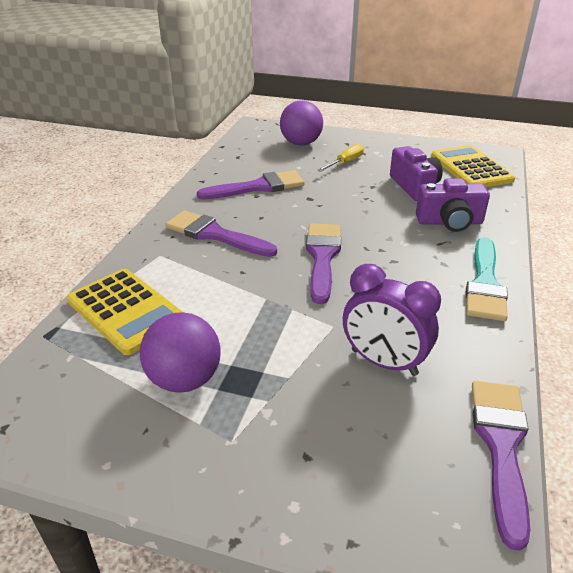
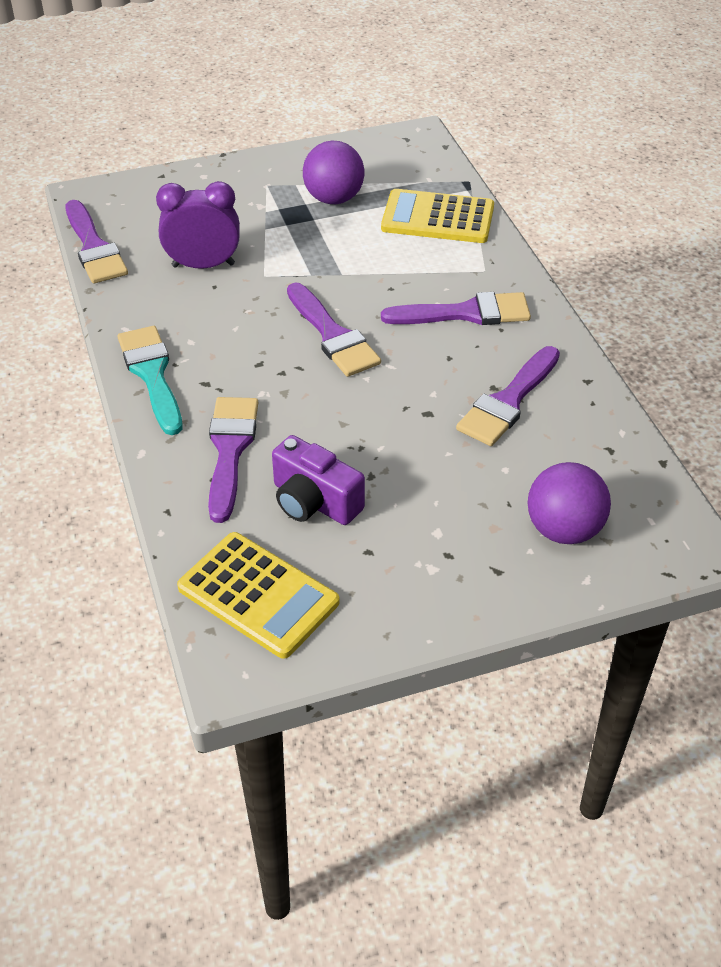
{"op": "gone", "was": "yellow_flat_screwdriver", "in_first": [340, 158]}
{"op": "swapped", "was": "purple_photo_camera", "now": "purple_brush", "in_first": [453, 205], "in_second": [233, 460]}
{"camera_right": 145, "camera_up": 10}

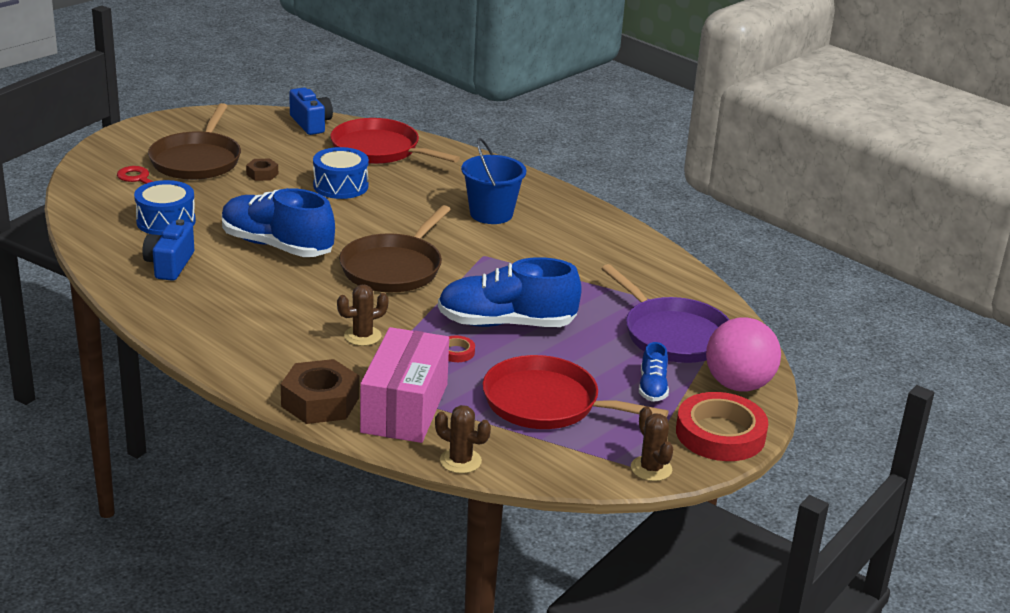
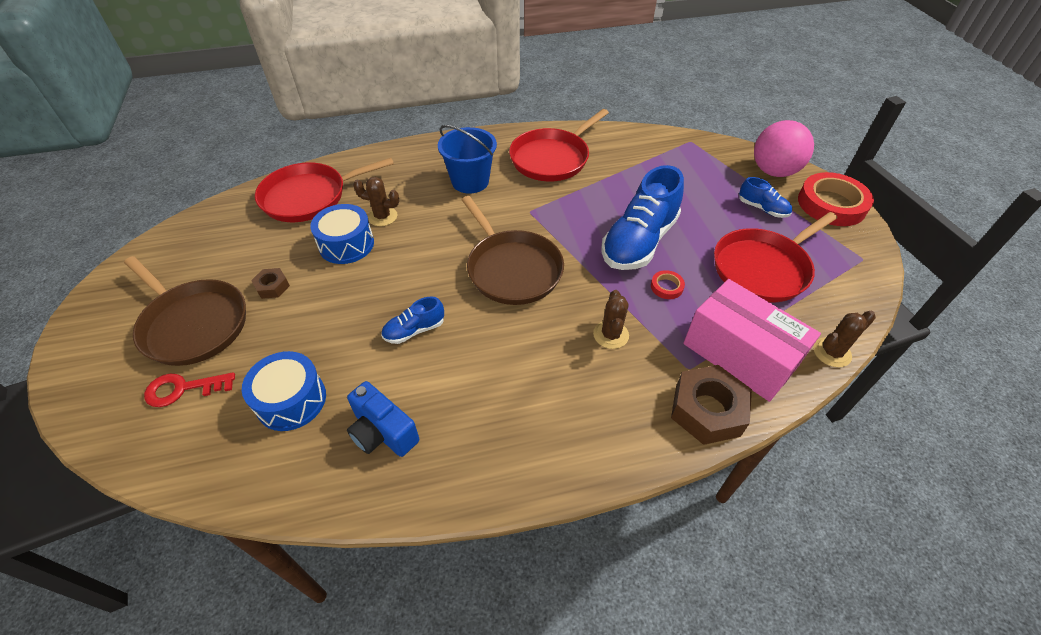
{"op": "gone", "was": "royal_blue_photo_camera", "in_first": [311, 111]}
{"op": "scaled", "was": "royal_blue_sneaker", "in_first": [278, 222], "in_second": [412, 320], "ratio": 0.48}
{"op": "gone", "was": "purple_skillet", "in_first": [665, 313]}
{"op": "shifted", "was": "russet_prickly_plant", "in_first": [652, 443], "in_second": [376, 201]}
{"op": "new", "now": "red_skillet", "in_second": [559, 145]}
{"camera_right": -55, "camera_up": 20}

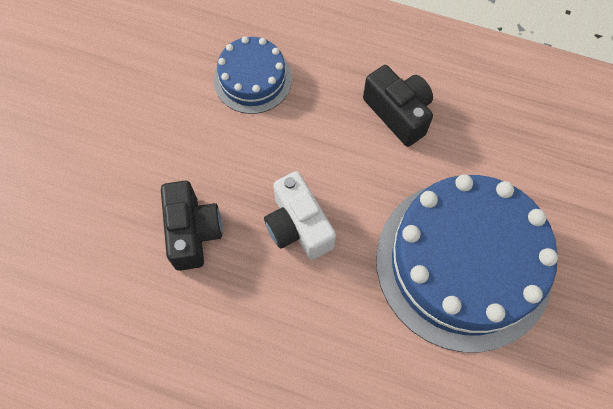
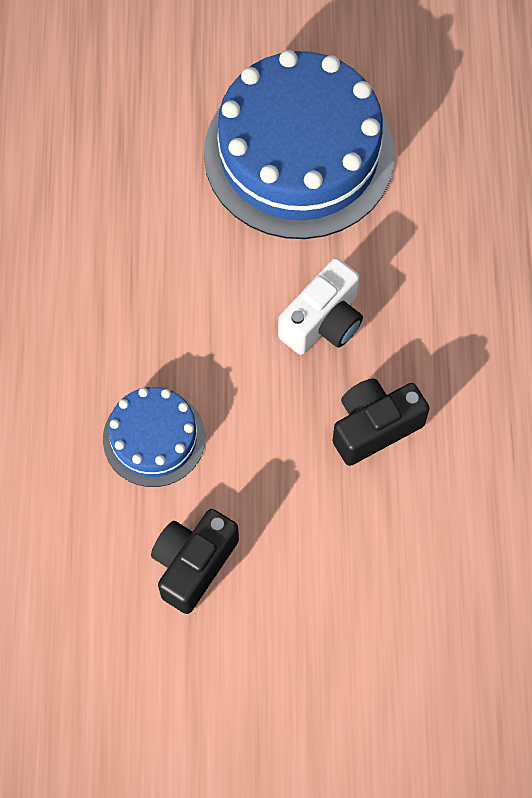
{"op": "shifted", "was": "ebony_photo_camera", "in_first": [398, 106], "in_second": [195, 561]}
{"camera_right": -110, "camera_up": 0}

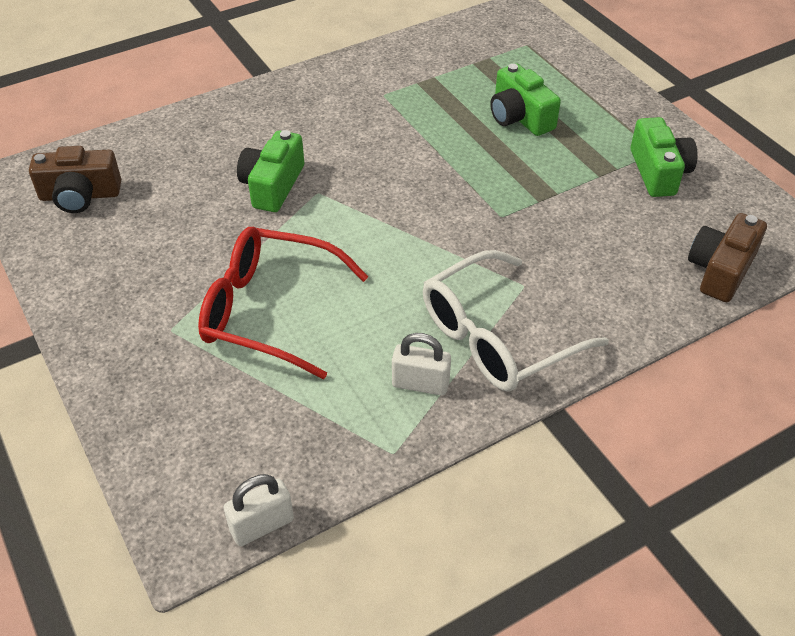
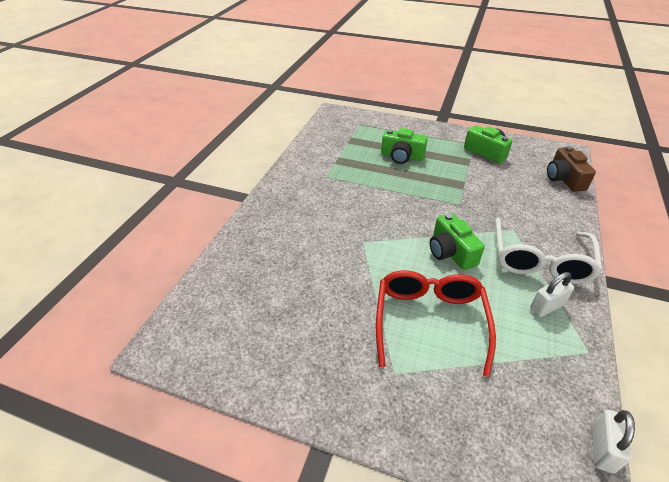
{"op": "shifted", "was": "emerald_photo_camera", "in_first": [270, 171], "in_second": [457, 241]}
{"op": "gone", "was": "russet_photo_camera", "in_first": [75, 179]}
{"op": "rotated", "was": "red_eyeglasses", "in_first": [283, 303], "in_second": [436, 323], "clockwise": 120}
{"camera_right": -40, "camera_up": -5}

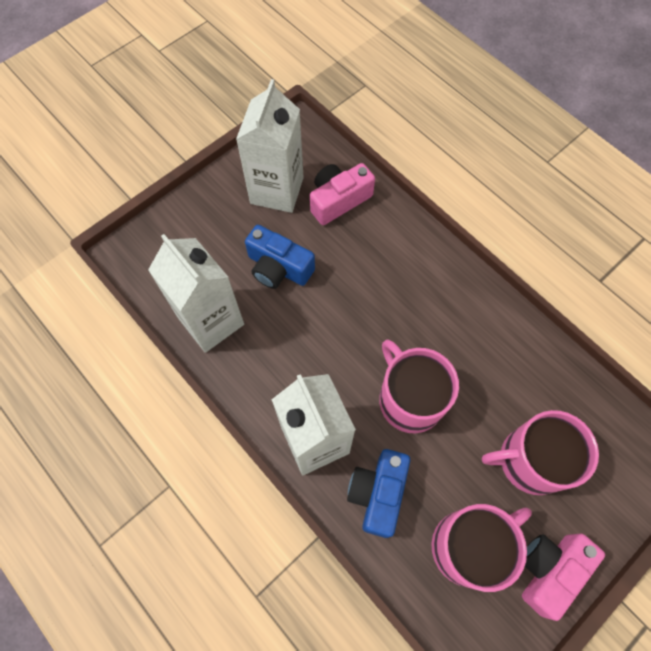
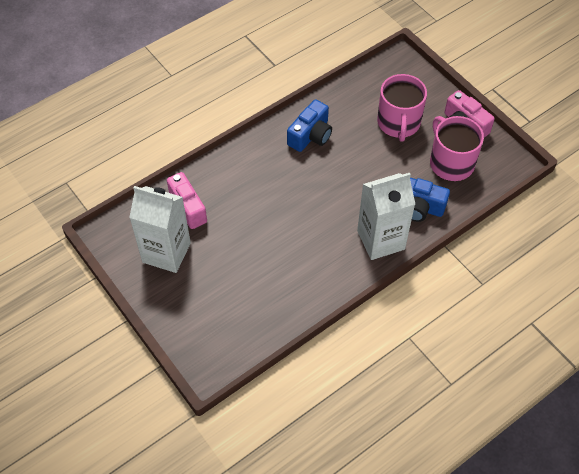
{"op": "shifted", "was": "royal_blue_photo_camera", "in_first": [280, 257], "in_second": [309, 125]}
{"op": "gone", "was": "snow-white_juice_carton", "in_first": [196, 293]}
{"op": "gone", "was": "pink_coffee_mug", "in_first": [419, 386]}
{"camera_right": -85, "camera_up": -10}

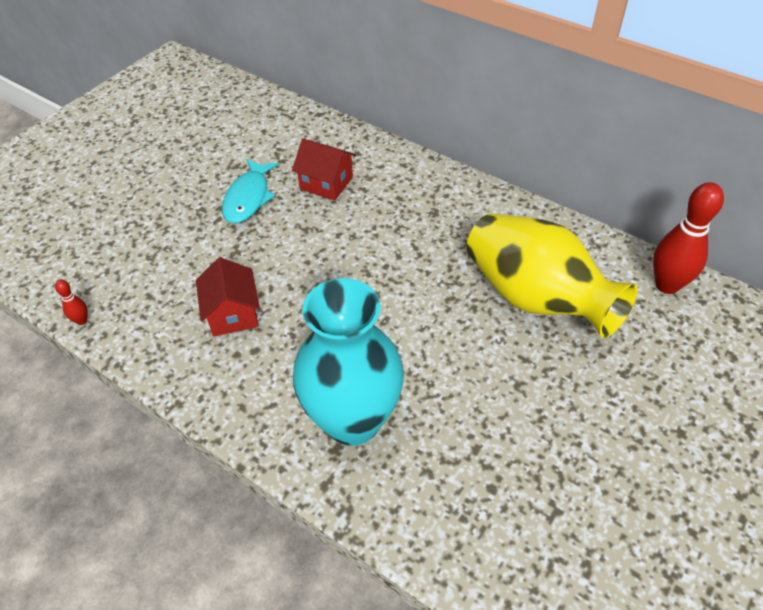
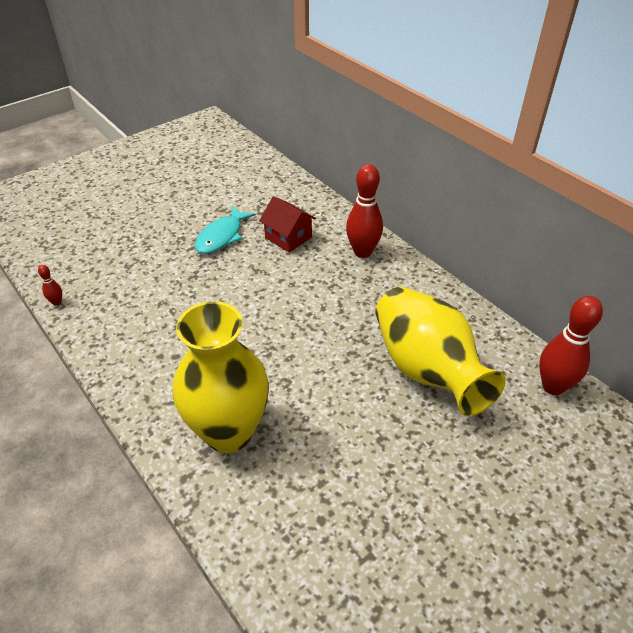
{"op": "gone", "was": "red_cottage", "in_first": [228, 296]}
{"op": "repainted", "was": "teal_tall_vase", "now": "yellow_tall_vase", "in_first": [348, 362], "in_second": [221, 377]}
{"op": "new", "now": "red_bowling_pin", "in_second": [364, 211]}
{"camera_right": 15, "camera_up": -5}

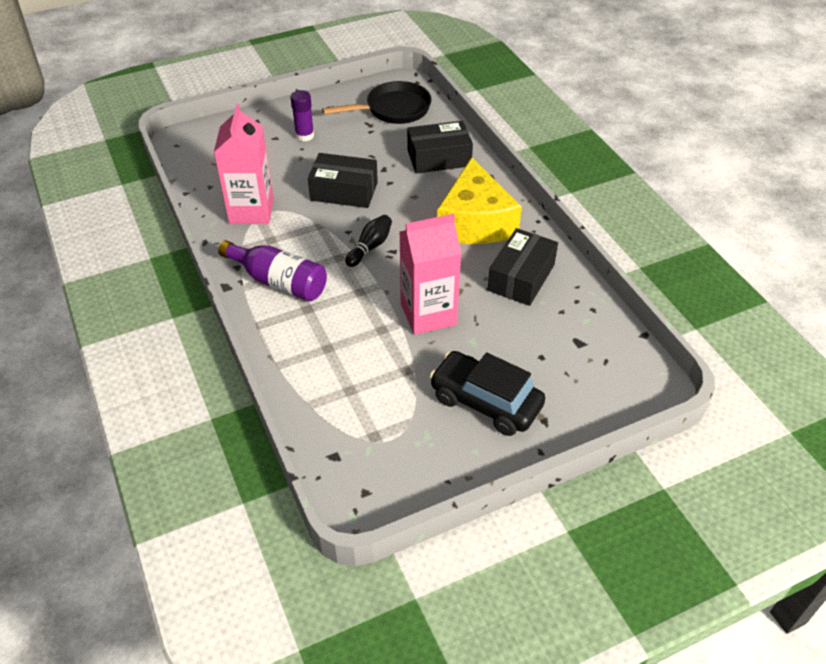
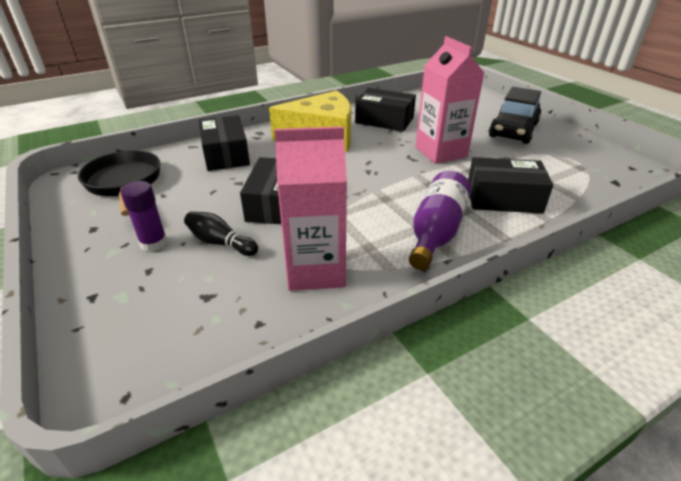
{"op": "shifted", "was": "ebony_bowling_pin", "in_first": [368, 241], "in_second": [221, 234]}
{"op": "new", "now": "ebony_box", "in_second": [510, 185]}
{"camera_right": -95, "camera_up": -10}

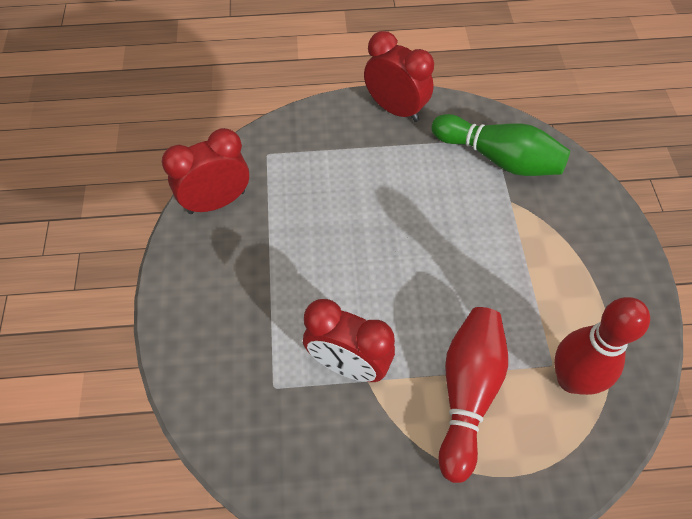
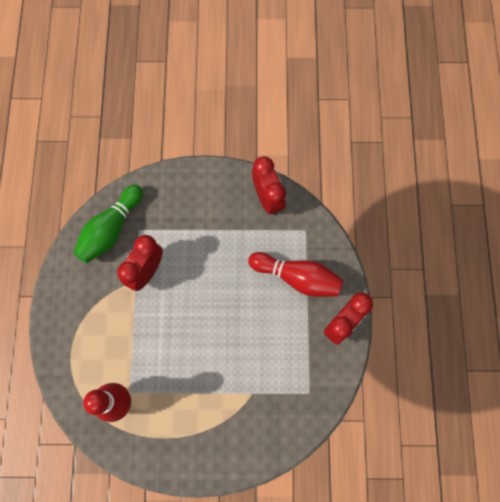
{"op": "shifted", "was": "emerald_bowling_pin", "in_first": [500, 145], "in_second": [108, 224]}
{"op": "shifted", "was": "red_bowling_pin", "in_first": [473, 395], "in_second": [296, 274]}
{"camera_right": 95, "camera_up": 15}

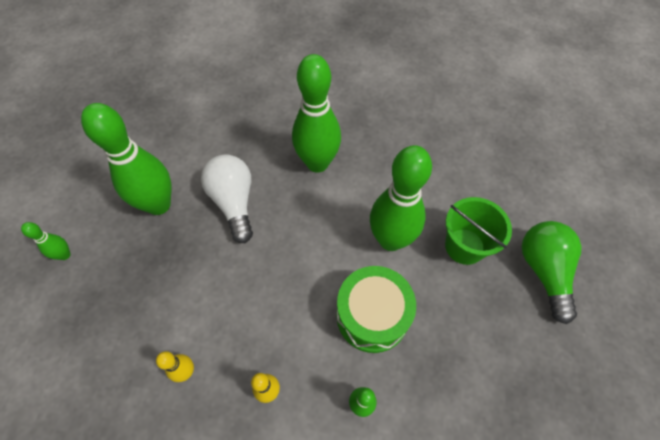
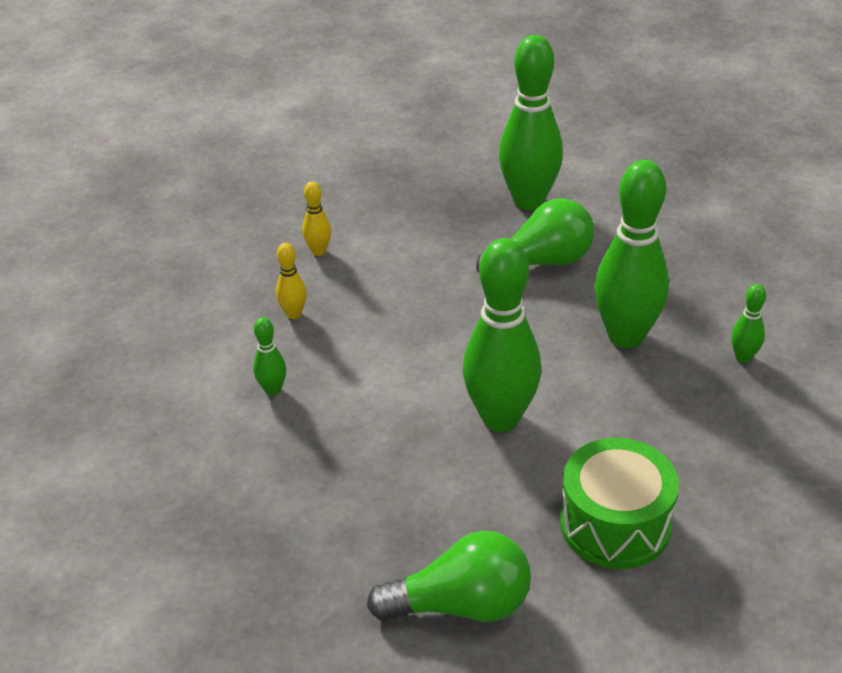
{"op": "repainted", "was": "snow-white_lightbulb", "now": "emerald_lightbulb", "in_first": [227, 198], "in_second": [535, 235]}
{"op": "gone", "was": "emerald_sand_bucket", "in_first": [478, 231]}
{"op": "shifted", "was": "emerald_bowling_pin", "in_first": [46, 241], "in_second": [748, 323]}
{"op": "shifted", "was": "emerald_toy_drum", "in_first": [376, 309], "in_second": [619, 503]}
{"camera_right": 90, "camera_up": -20}

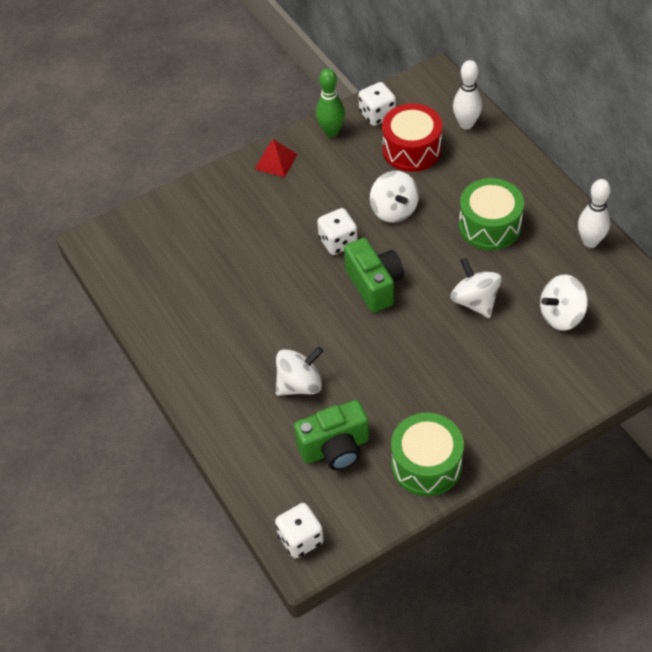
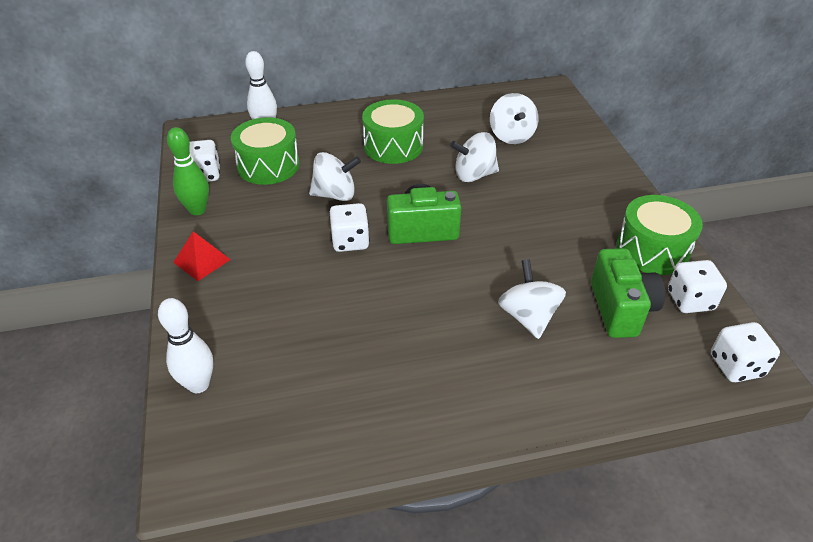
{"op": "repainted", "was": "red_toy_drum", "now": "emerald_toy_drum", "in_first": [412, 137], "in_second": [265, 151]}
{"op": "shifted", "was": "snow-white_bowling_pin", "in_first": [594, 213], "in_second": [185, 345]}
{"op": "new", "now": "snow-white_game_die", "in_second": [697, 286]}
{"camera_right": -75, "camera_up": -10}

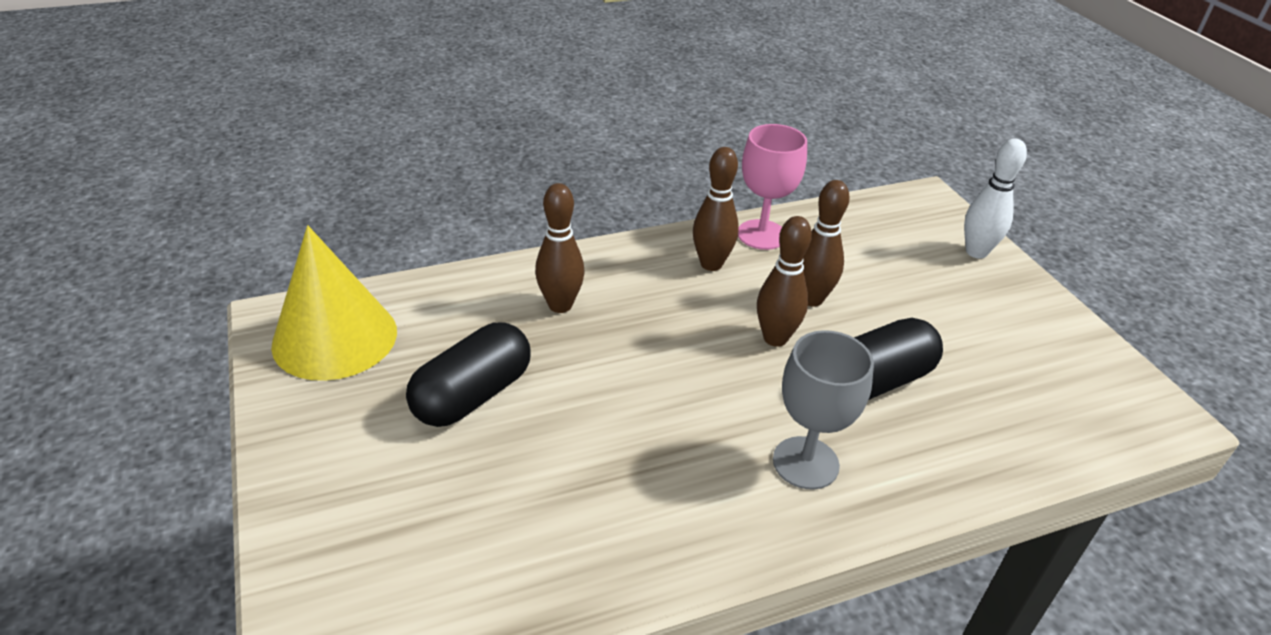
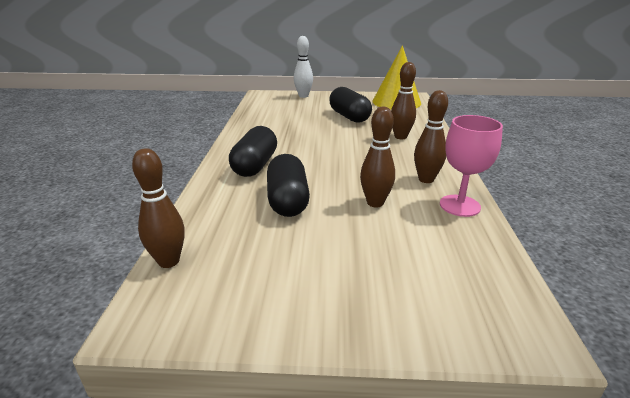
{"op": "shifted", "was": "snow-white_bowling_pin", "in_first": [995, 198], "in_second": [303, 67]}
{"op": "shifted", "was": "russet_bowling_pin", "in_first": [784, 281], "in_second": [158, 208]}
{"op": "swapped", "was": "gray_wine_glass", "now": "ebony_capsule", "in_first": [823, 410], "in_second": [253, 151]}
{"camera_right": 115, "camera_up": -10}

